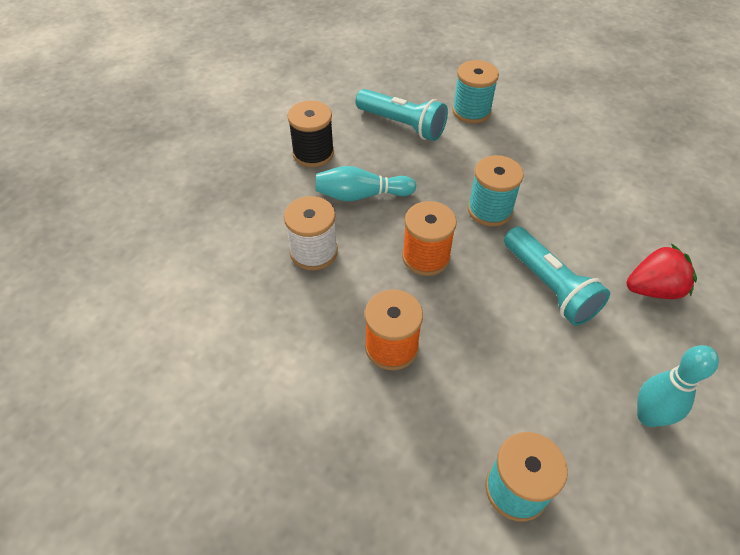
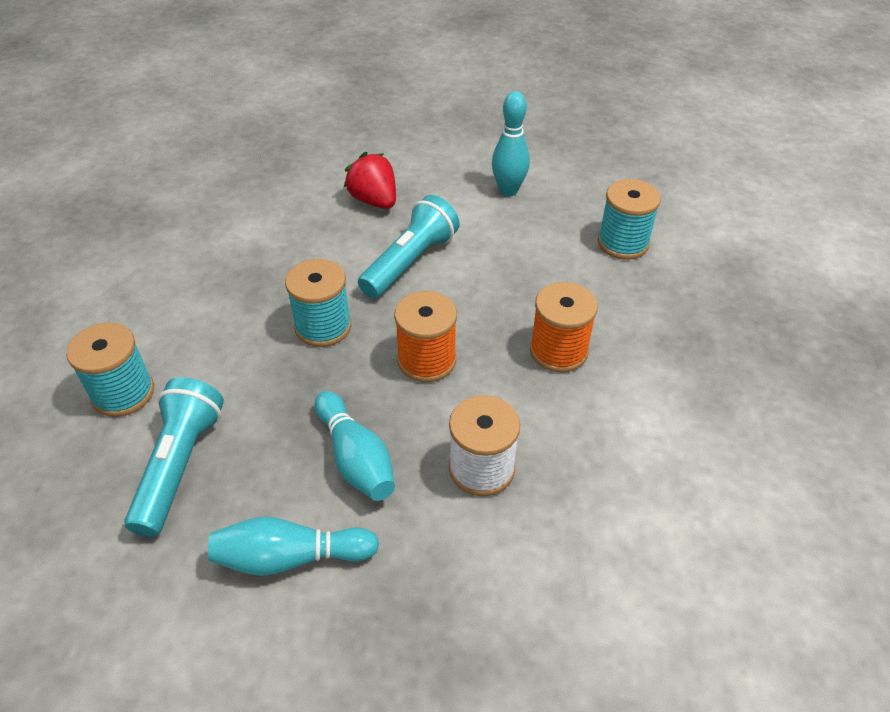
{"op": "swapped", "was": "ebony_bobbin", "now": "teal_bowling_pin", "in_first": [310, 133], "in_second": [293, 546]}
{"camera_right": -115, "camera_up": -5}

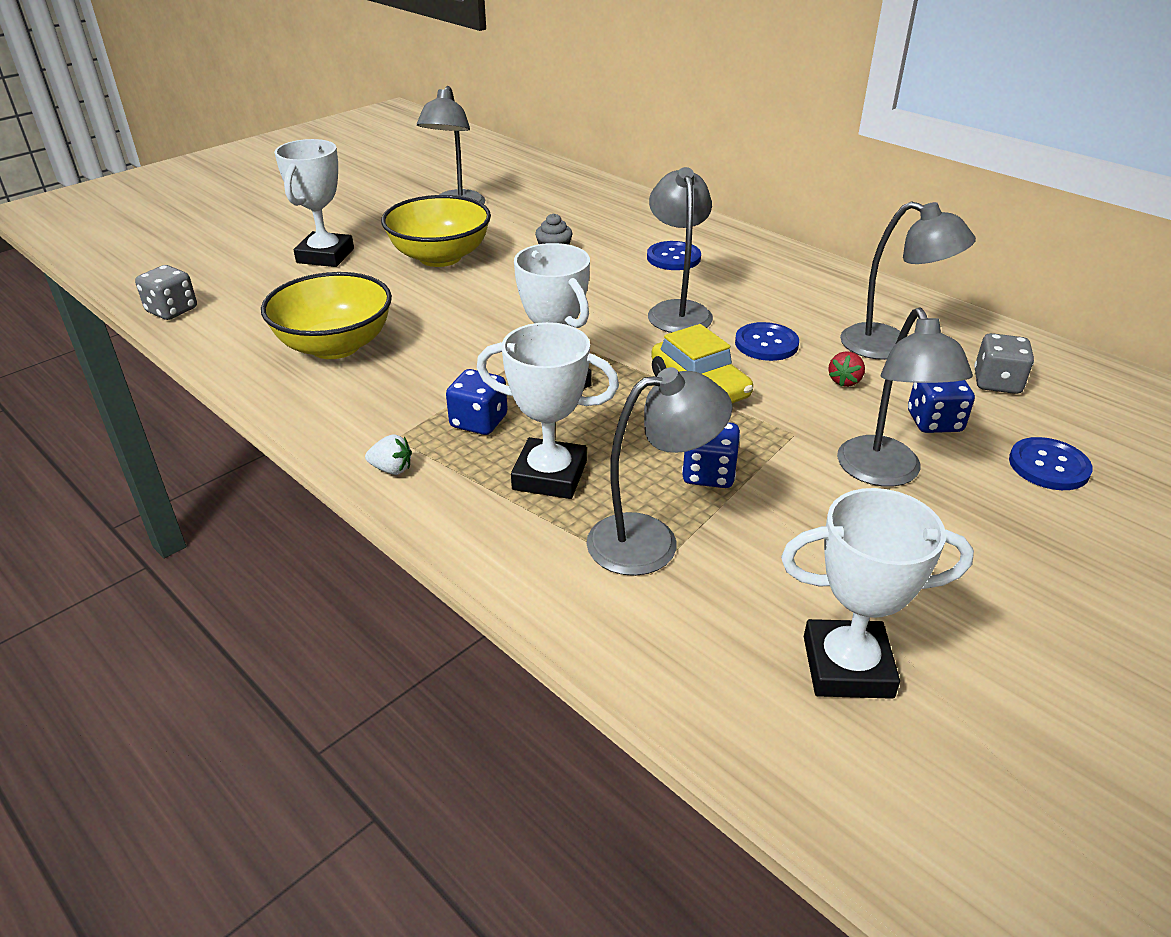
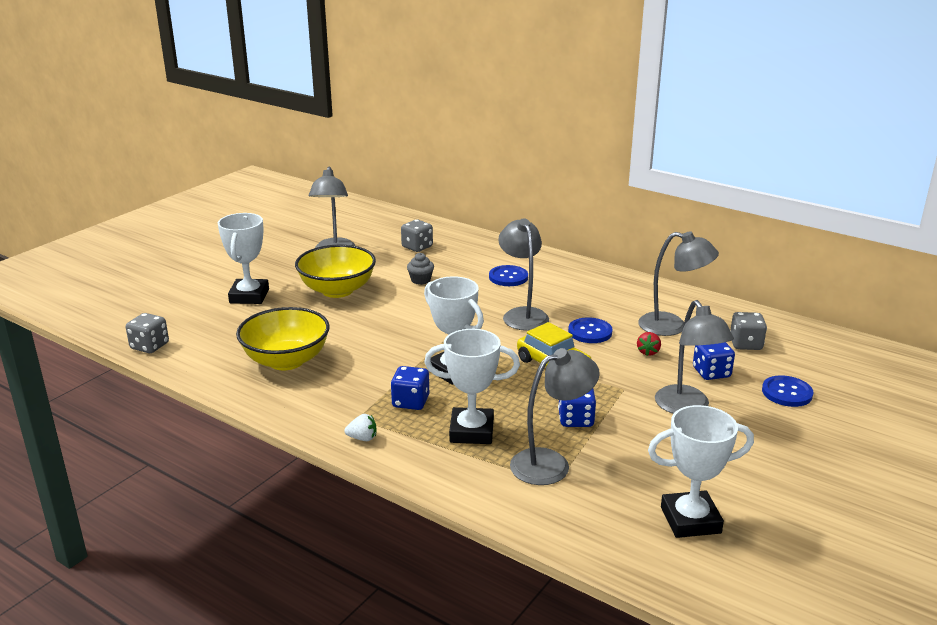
{"op": "new", "now": "gray_game_die", "in_second": [417, 236]}
{"camera_right": -10, "camera_up": -10}

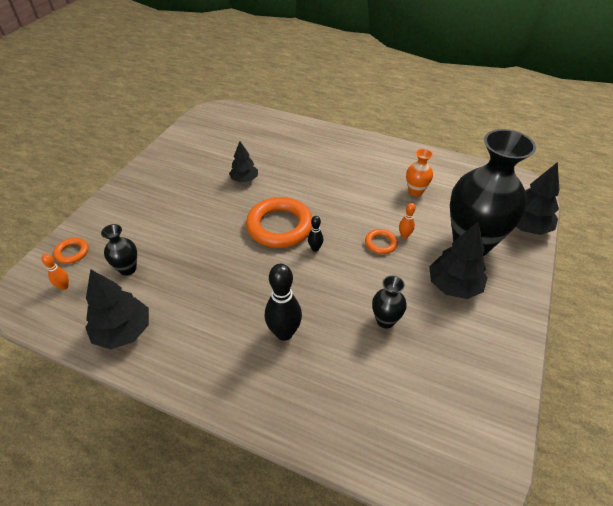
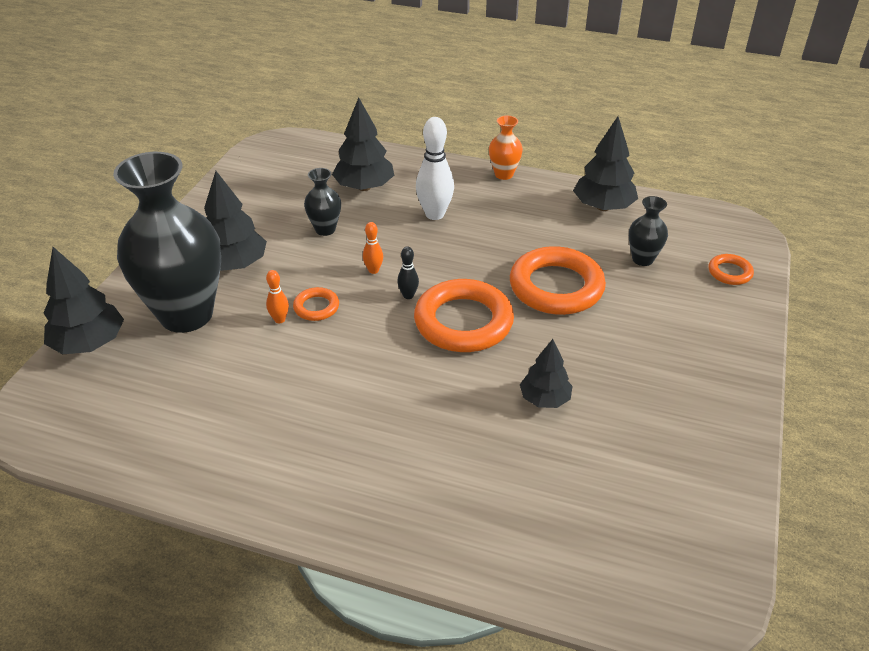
{"op": "shifted", "was": "orange_tall_vase", "in_first": [419, 172], "in_second": [506, 148]}
{"op": "shifted", "was": "orange_bowling_pin", "in_first": [55, 272], "in_second": [373, 248]}
{"op": "repainted", "was": "ebony_bowling_pin", "now": "snow-white_bowling_pin", "in_first": [283, 302], "in_second": [435, 168]}
{"op": "new", "now": "ebony_tree", "in_second": [363, 144]}
{"op": "new", "now": "orange_hoop", "in_second": [558, 280]}
{"camera_right": 175, "camera_up": -5}

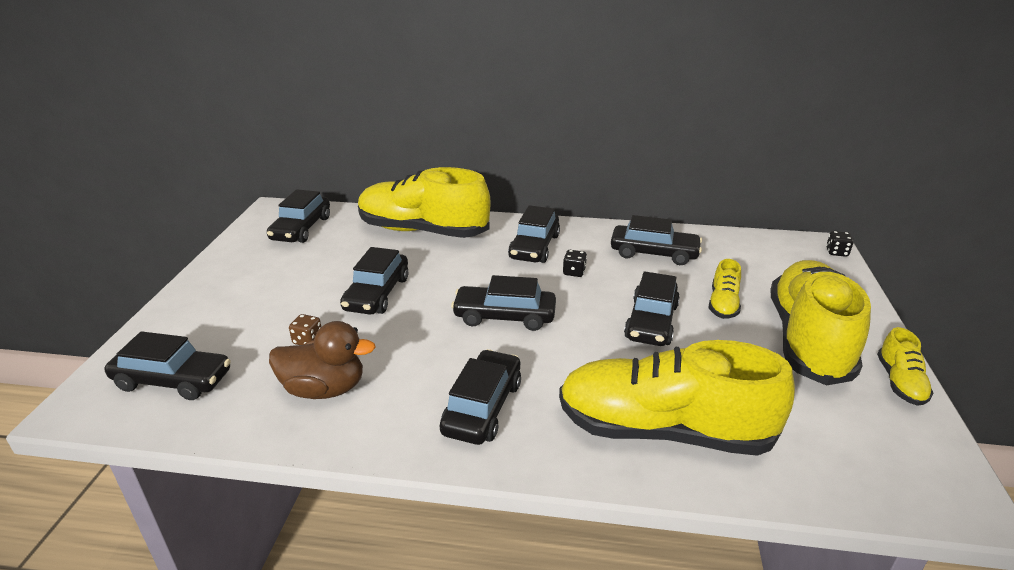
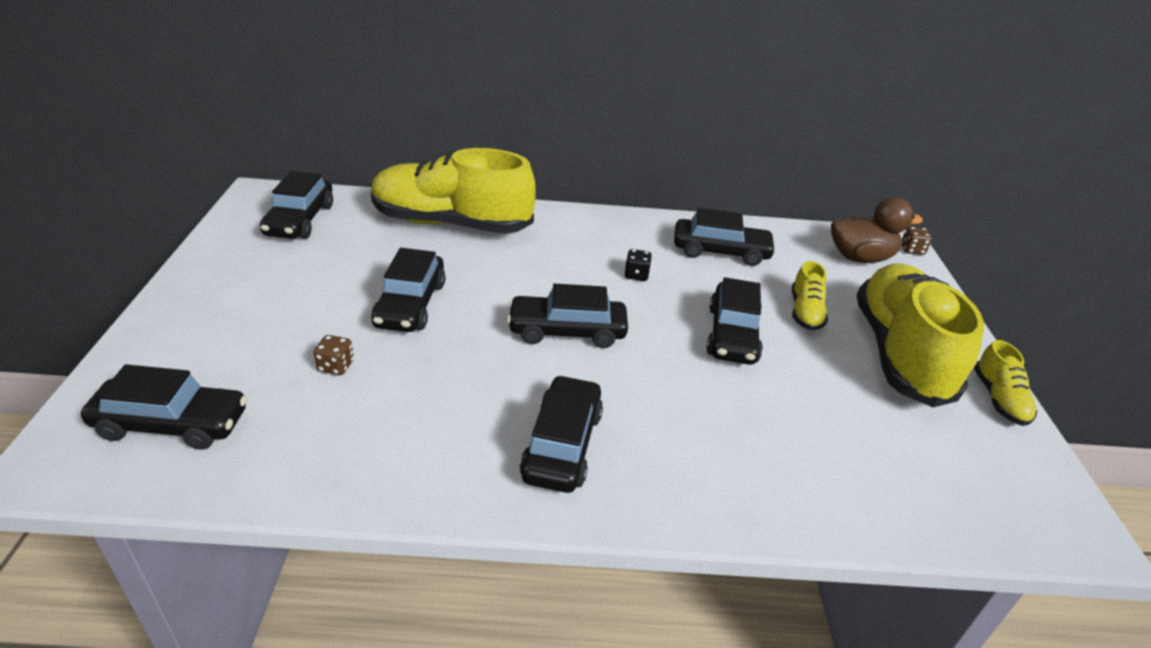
{"op": "gone", "was": "ebony_toy_car", "in_first": [534, 234]}
{"op": "repainted", "was": "ebony_game_die", "now": "russet_game_die", "in_first": [840, 244], "in_second": [917, 241]}
{"op": "shifted", "was": "russet_duck", "in_first": [322, 360], "in_second": [877, 230]}
{"op": "gone", "was": "yellow_sneaker", "in_first": [677, 398]}
{"camera_right": -10, "camera_up": 5}

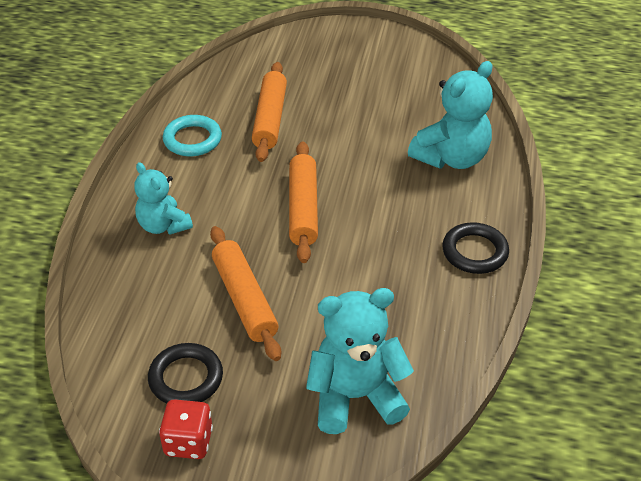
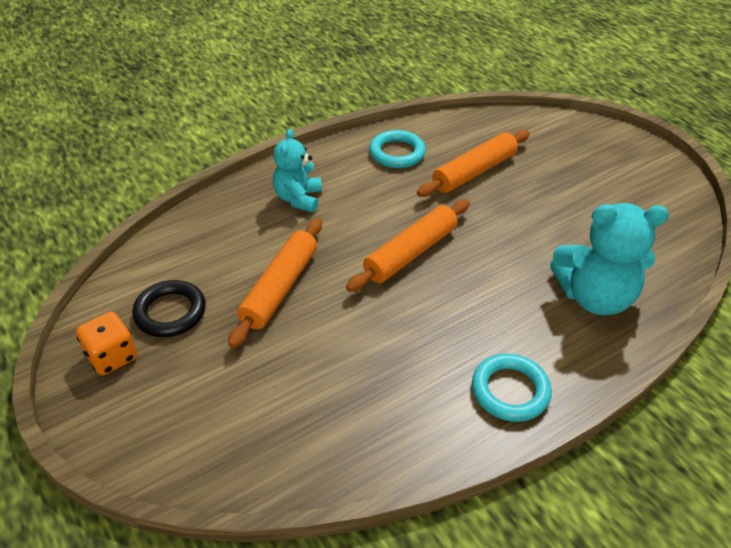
{"op": "repainted", "was": "ebony_hoop", "now": "teal_hoop", "in_first": [475, 248], "in_second": [512, 387]}
{"op": "gone", "was": "teal_teddy", "in_first": [360, 361]}
{"op": "repainted", "was": "red_game_die", "now": "orange_game_die", "in_first": [186, 429], "in_second": [106, 343]}
{"camera_right": 45, "camera_up": 0}

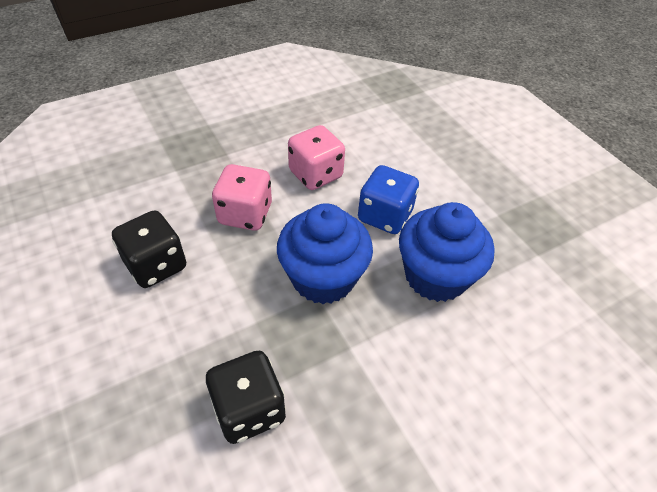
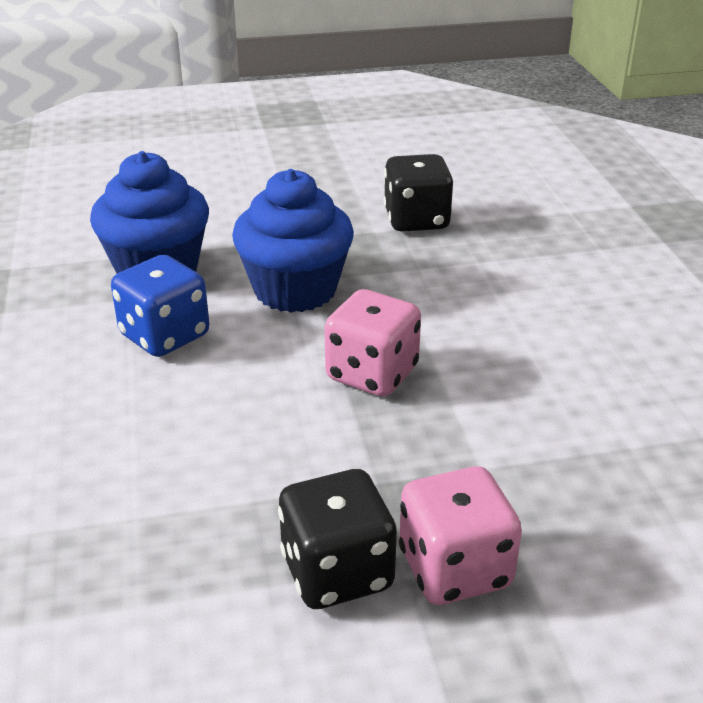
{"op": "shifted", "was": "pink_game_die", "in_first": [316, 157], "in_second": [460, 535]}
{"op": "shifted", "was": "ebony_game_die", "in_first": [149, 249], "in_second": [337, 539]}
{"camera_right": -160, "camera_up": -15}

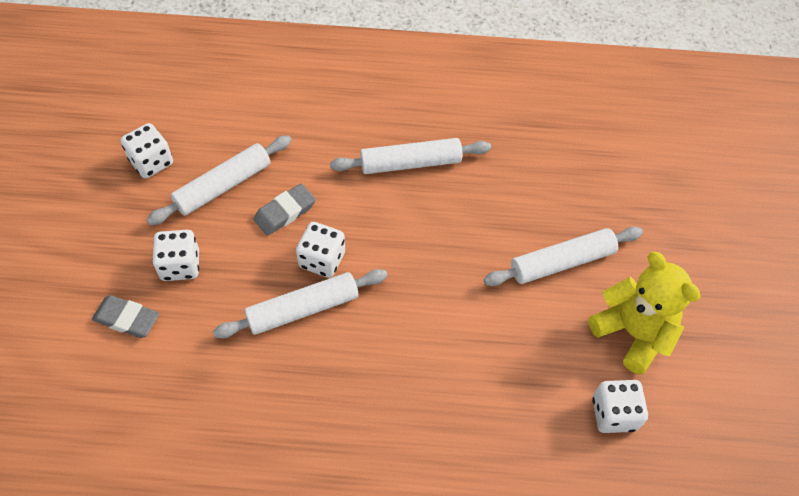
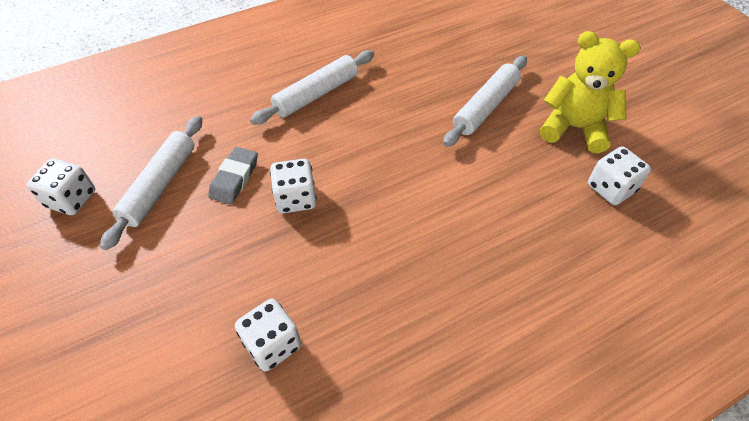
{"op": "shifted", "was": "snow-white_game_die", "in_first": [175, 255], "in_second": [268, 335]}
{"op": "gone", "was": "snow-white_rolling_pin", "in_first": [300, 303]}
{"op": "gone", "was": "gray_gum_eraser", "in_first": [126, 316]}
{"camera_right": -30, "camera_up": -5}

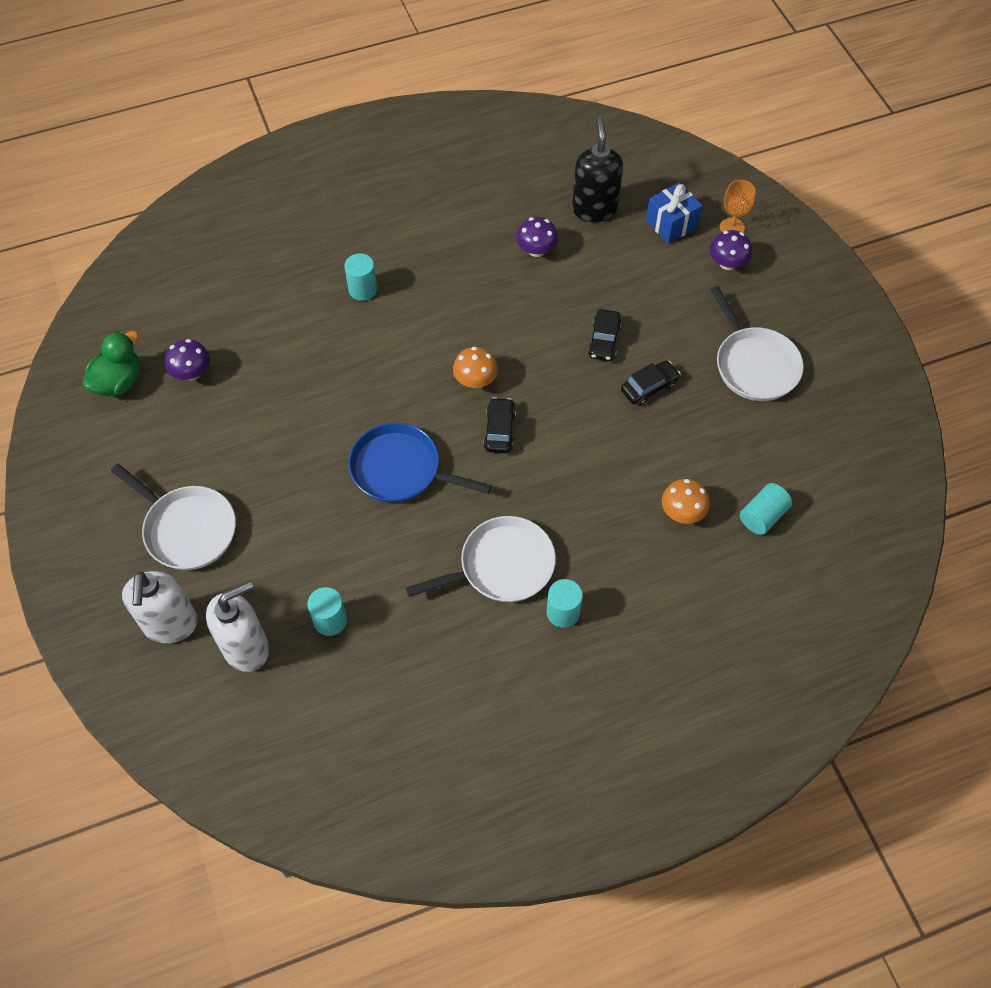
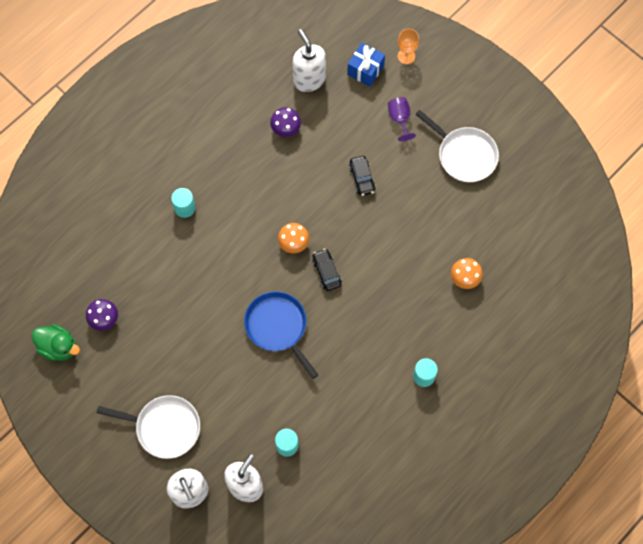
{"op": "repainted", "was": "ebony_pump_bottle", "now": "snow-white_pump_bottle", "in_first": [597, 169], "in_second": [309, 60]}
{"op": "gone", "was": "purple_toadstool", "in_first": [731, 250]}
{"op": "rotated", "was": "emerald_duck", "in_first": [111, 364], "in_second": [56, 342], "clockwise": 105}
{"op": "gone", "was": "ebony_toy_car", "in_first": [651, 383]}
{"op": "rotated", "was": "royal_blue_skillet", "in_first": [420, 463], "in_second": [281, 335], "clockwise": 60}
{"op": "gone", "was": "teal_solid_cylinder", "in_first": [766, 509]}
{"op": "gone", "was": "snow-white_skillet", "in_first": [481, 559]}
{"op": "new", "now": "purple_wine_glass", "in_second": [402, 119]}
{"camera_right": -25, "camera_up": 10}

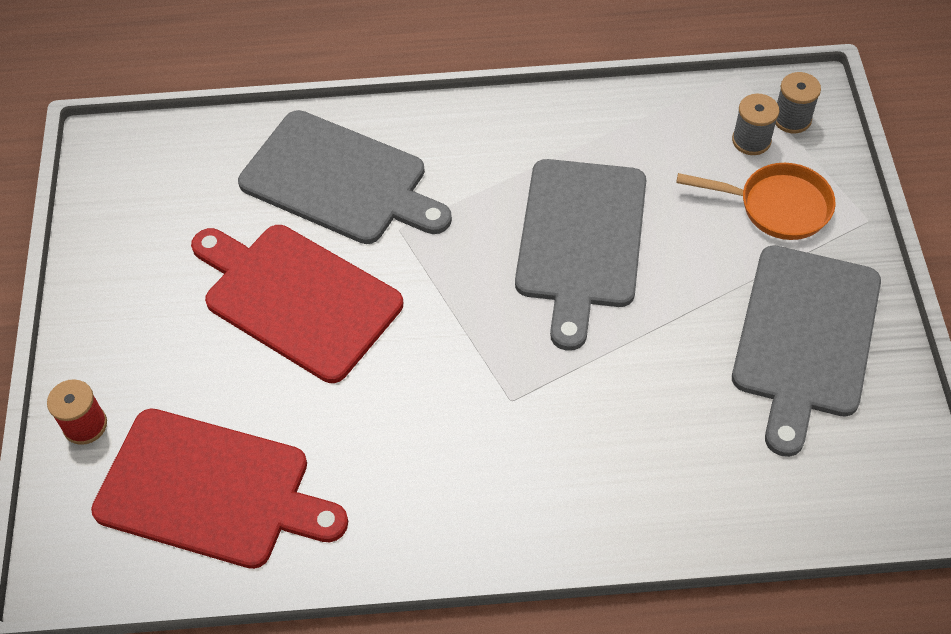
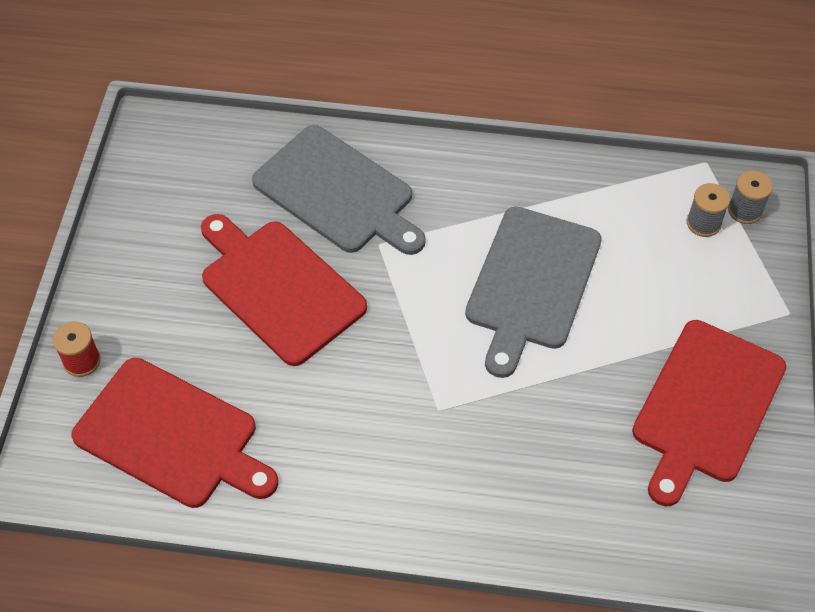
{"op": "gone", "was": "orange_skillet", "in_first": [756, 201]}
{"op": "repainted", "was": "gray_bread_board", "now": "red_bread_board", "in_first": [806, 351], "in_second": [709, 413]}
{"camera_right": 10, "camera_up": 0}

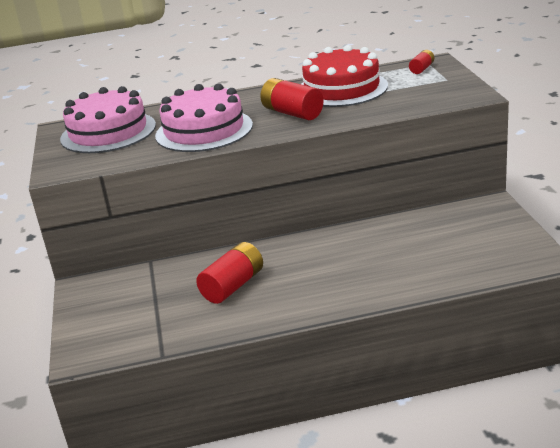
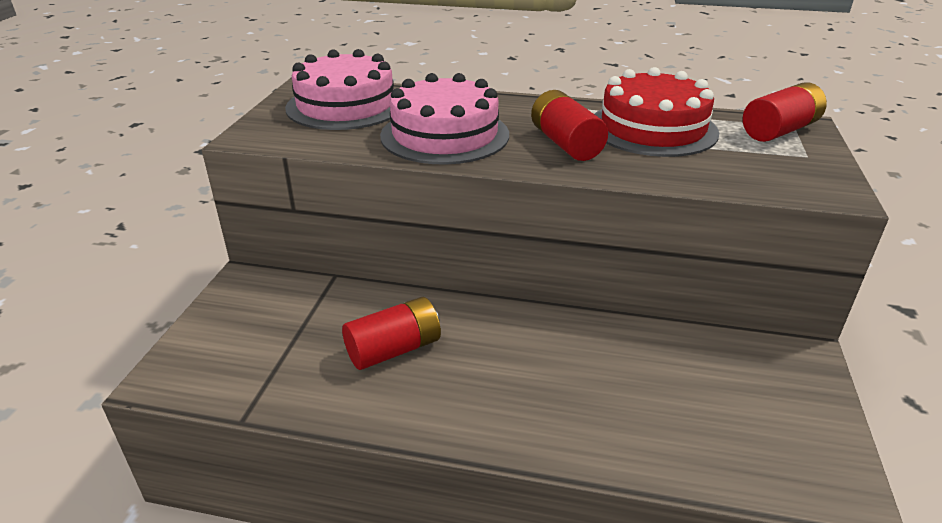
{"op": "scaled", "was": "red_battery", "in_first": [421, 62], "in_second": [785, 112], "ratio": 1.86}
{"camera_right": 20, "camera_up": 5}

